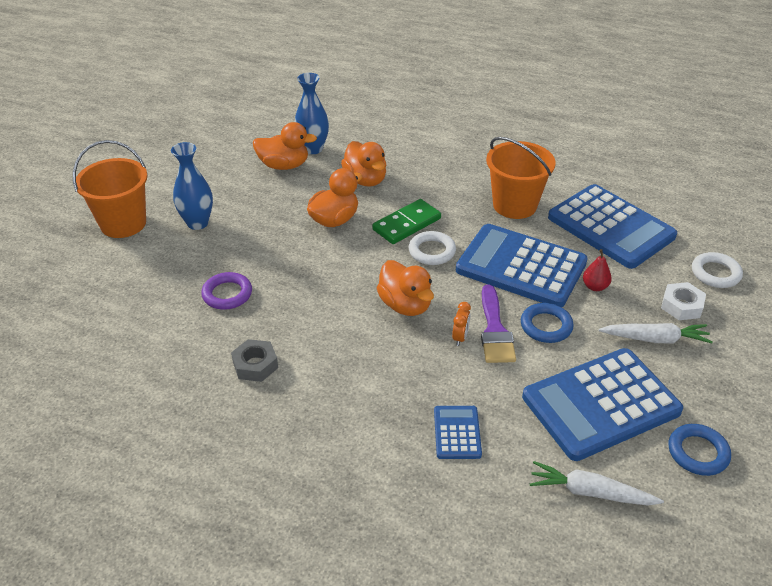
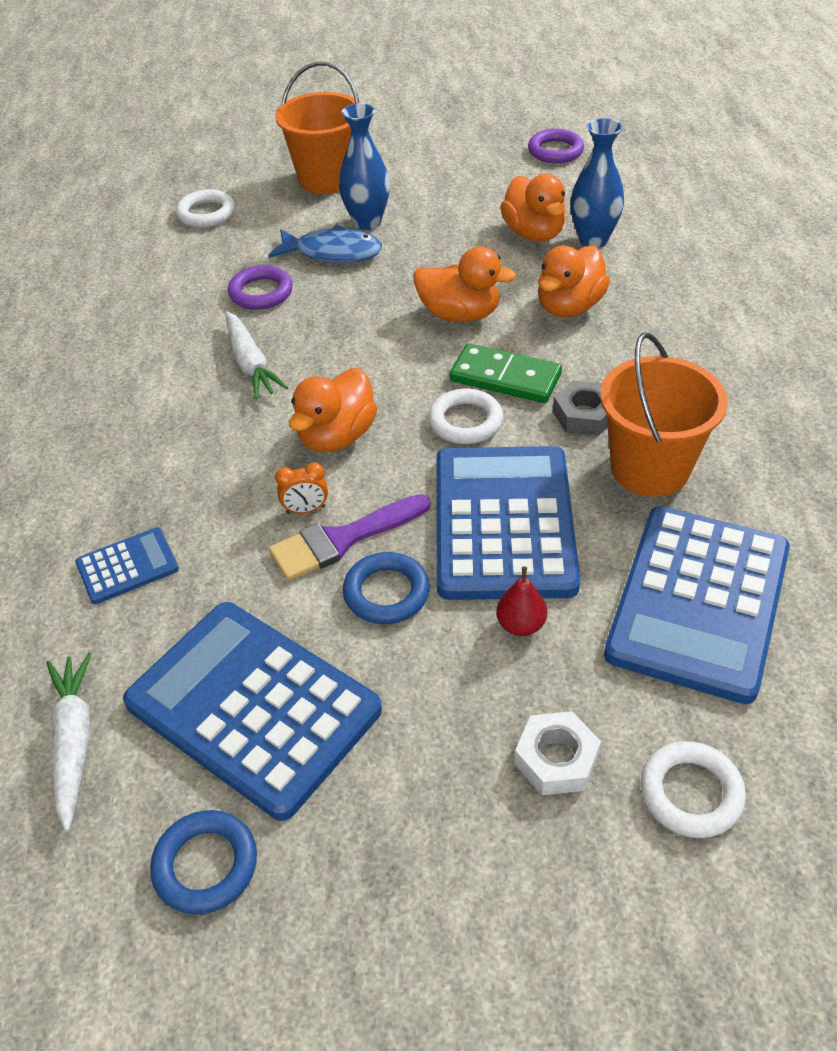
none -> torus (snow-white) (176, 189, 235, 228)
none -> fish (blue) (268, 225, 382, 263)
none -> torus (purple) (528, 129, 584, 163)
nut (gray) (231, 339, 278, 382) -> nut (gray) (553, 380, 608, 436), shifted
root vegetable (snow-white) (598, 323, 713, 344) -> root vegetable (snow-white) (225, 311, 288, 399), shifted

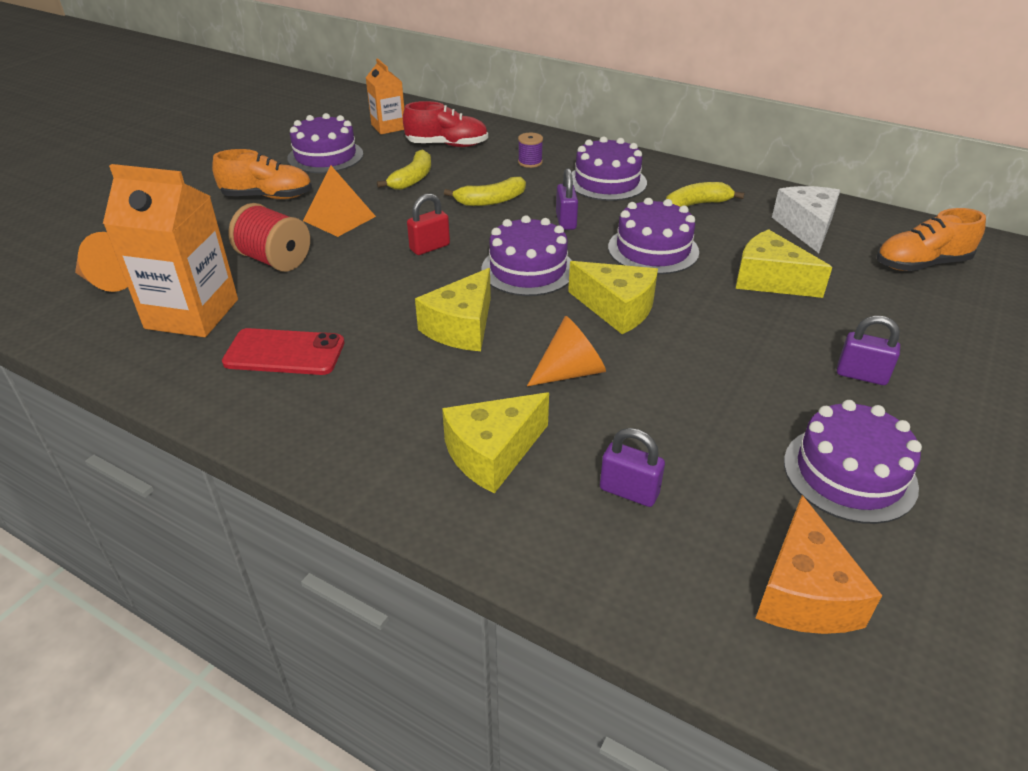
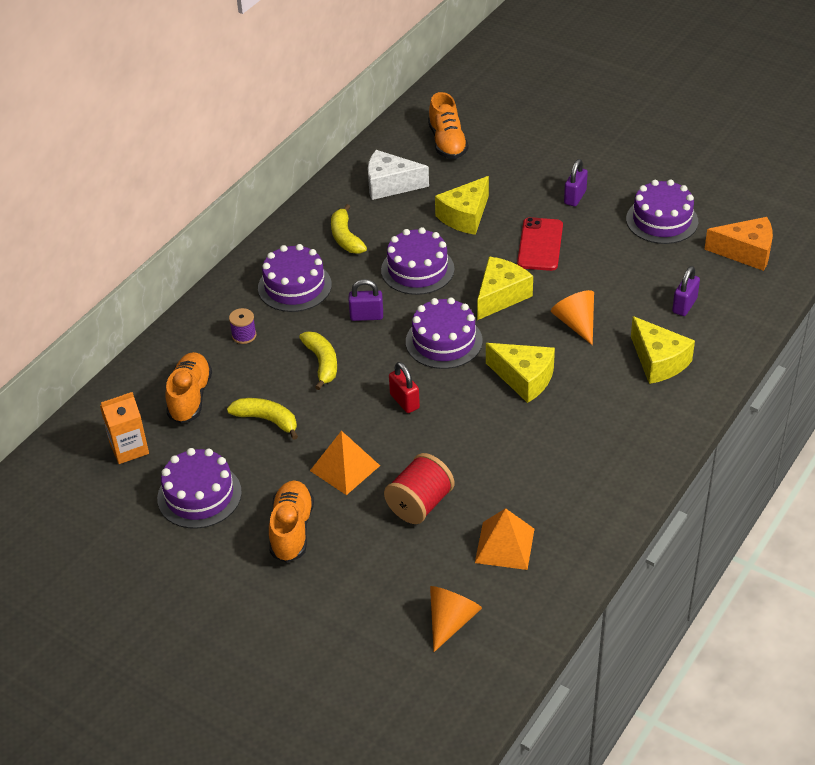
phone (crimson) (222, 328, 345, 375) -> phone (crimson) (517, 217, 563, 271), shifted
milk carton (orange-coloured) (103, 164, 238, 337) -> pyramid (orange-coloured) (475, 508, 534, 570)
lace-up shoe (crimson) (403, 101, 488, 147) -> lace-up shoe (orange-coloured) (165, 352, 212, 424)

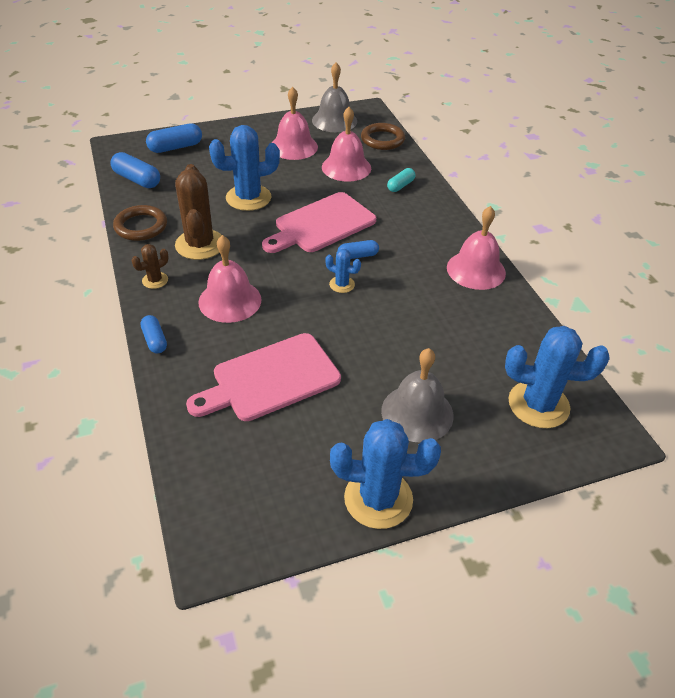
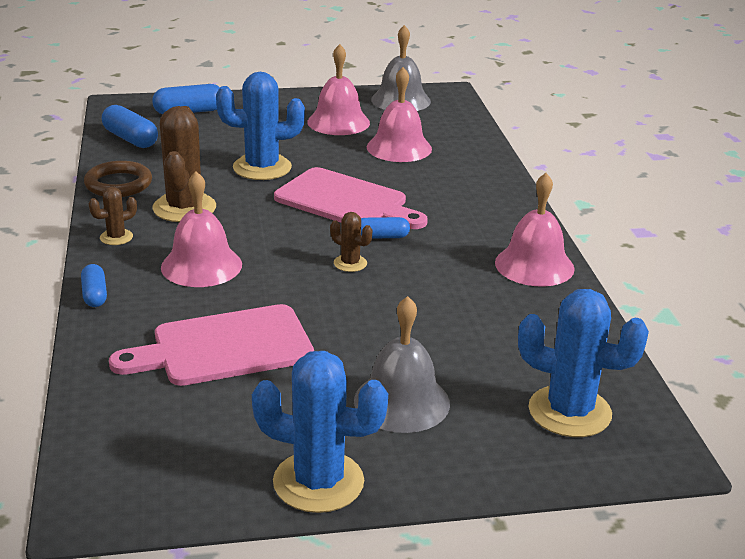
torus (russet) (361, 123, 405, 150) -> none
capsule (teal) (387, 168, 416, 192) -> none
prickly plant (blue) (325, 249, 361, 293) -> prickly plant (russet) (330, 212, 372, 272)
cutting board (rosy) (262, 192, 376, 253) -> cutting board (rosy) (274, 167, 428, 229), 120 degrees counterclockwise

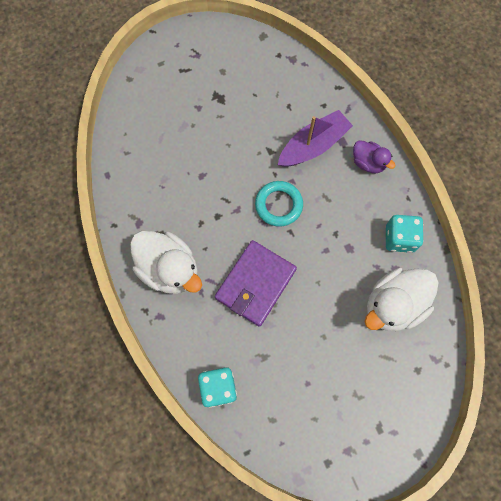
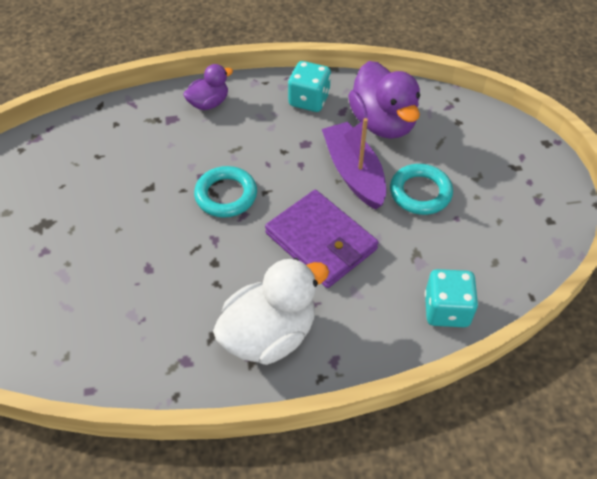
none -> torus (teal) (390, 164, 453, 215)
sailboat (purple) (278, 110, 353, 167) -> sailboat (purple) (322, 118, 386, 210), shifted
toy duck (snow-white) (365, 268, 439, 331) -> toy duck (purple) (348, 61, 420, 139)

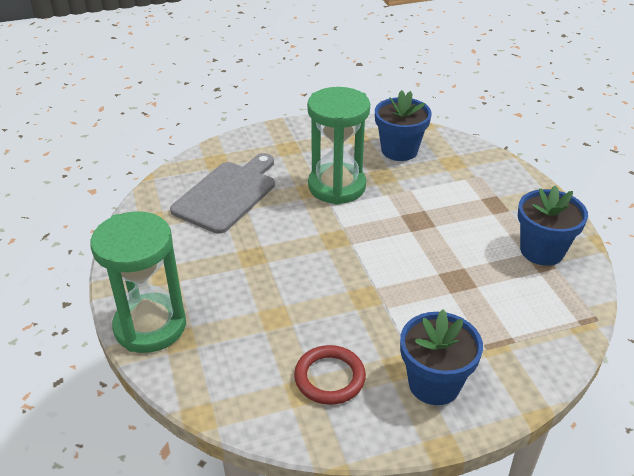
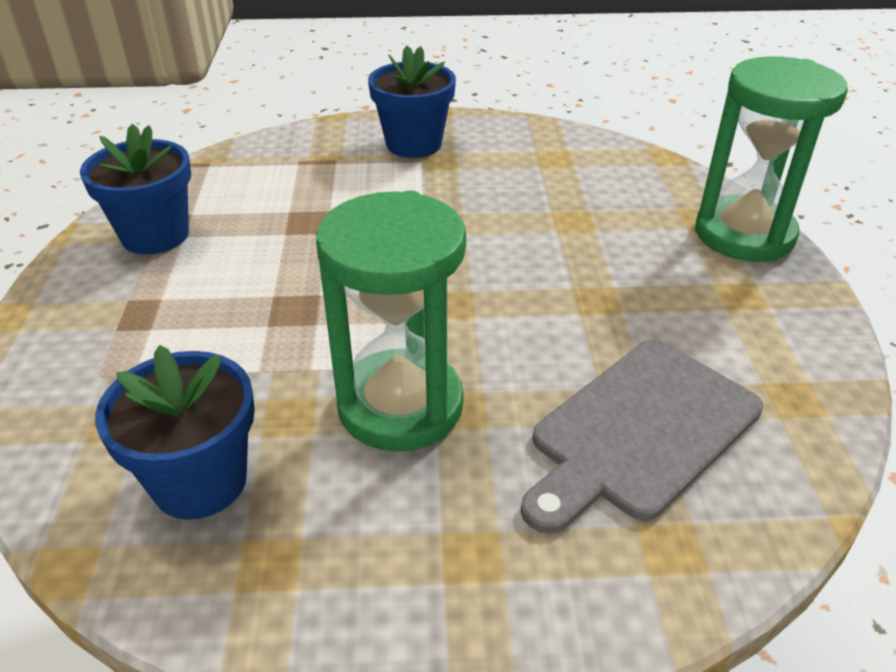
torus (crimson) (294, 345, 366, 405) -> none

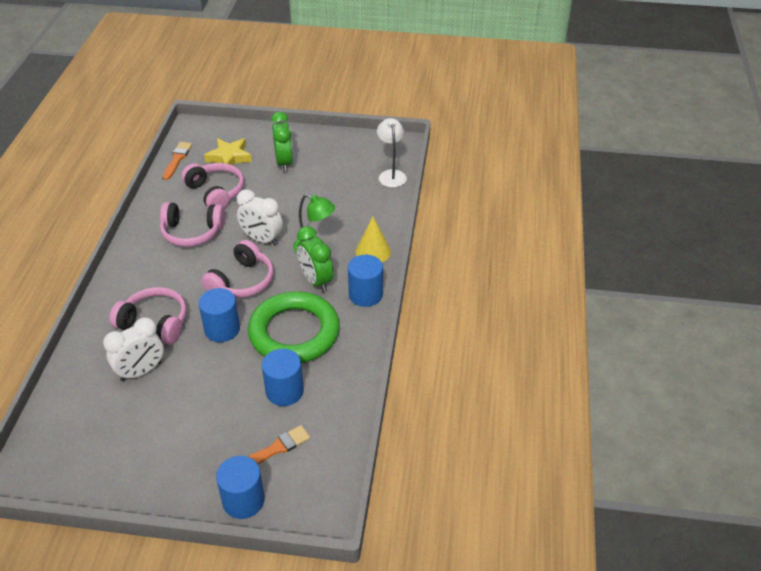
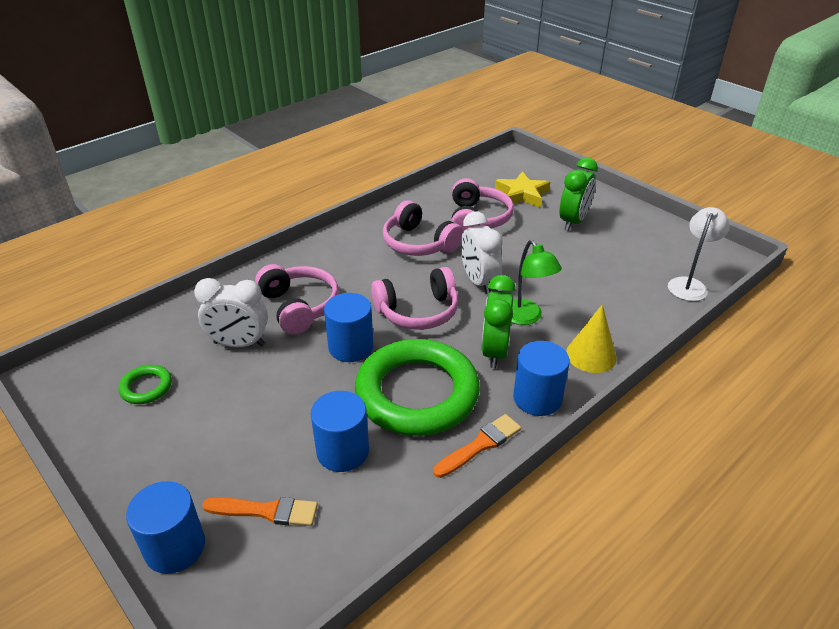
none -> torus (emerald) (119, 365, 172, 404)
brush (orange-coloured) (163, 142, 192, 180) -> brush (orange-coloured) (433, 414, 521, 478), shifted

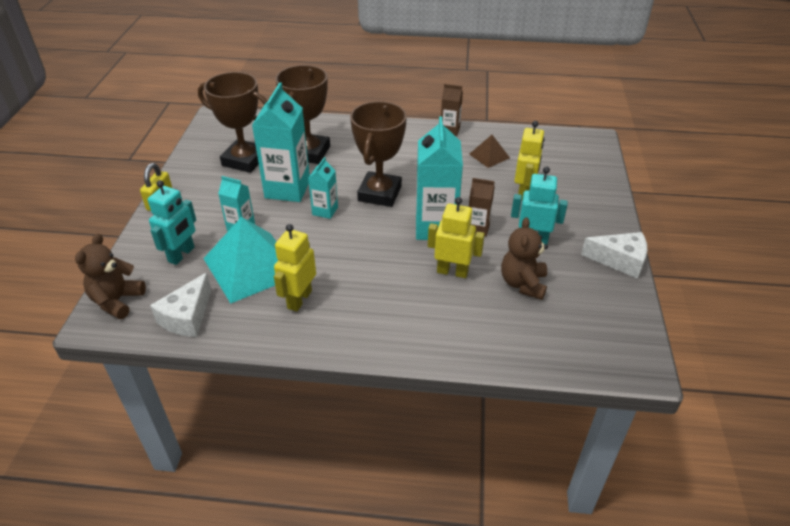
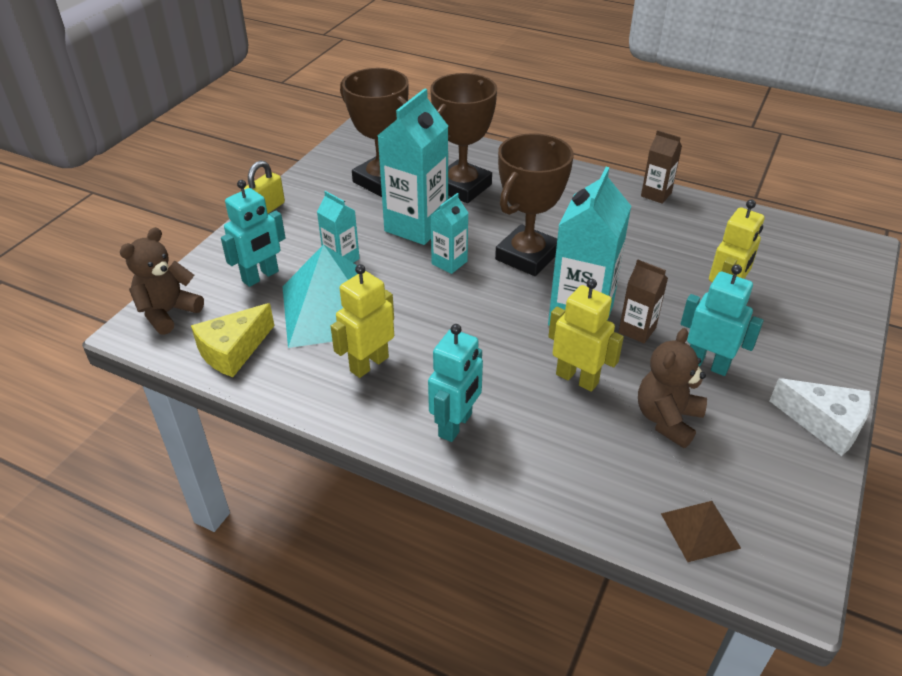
none -> robot figure (teal) (428, 324, 483, 442)
pyramid (russet) (469, 135, 510, 168) -> pyramid (russet) (661, 501, 741, 562), shifted
cheese wedge (snow-white) (150, 273, 211, 337) -> cheese wedge (golden) (191, 303, 275, 377)

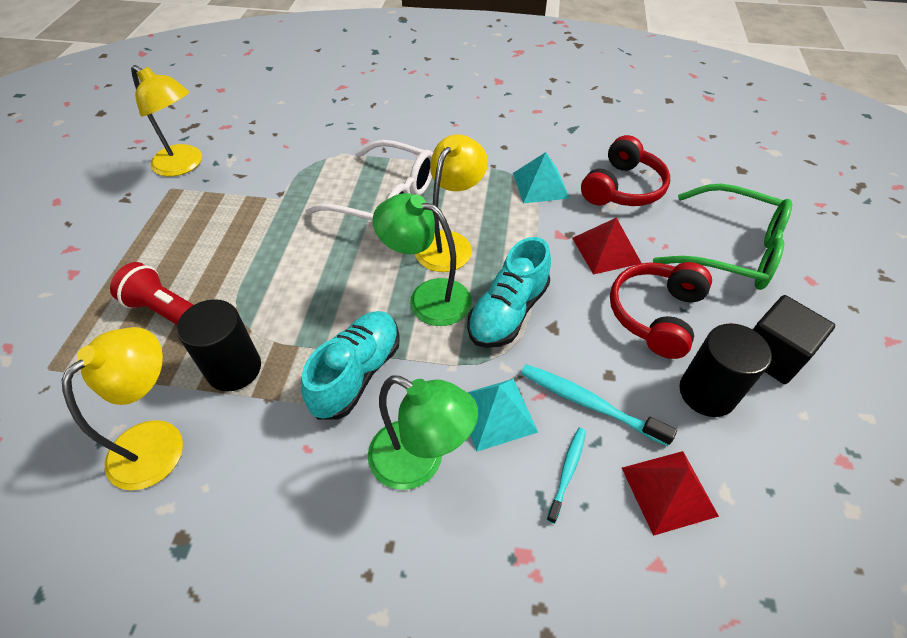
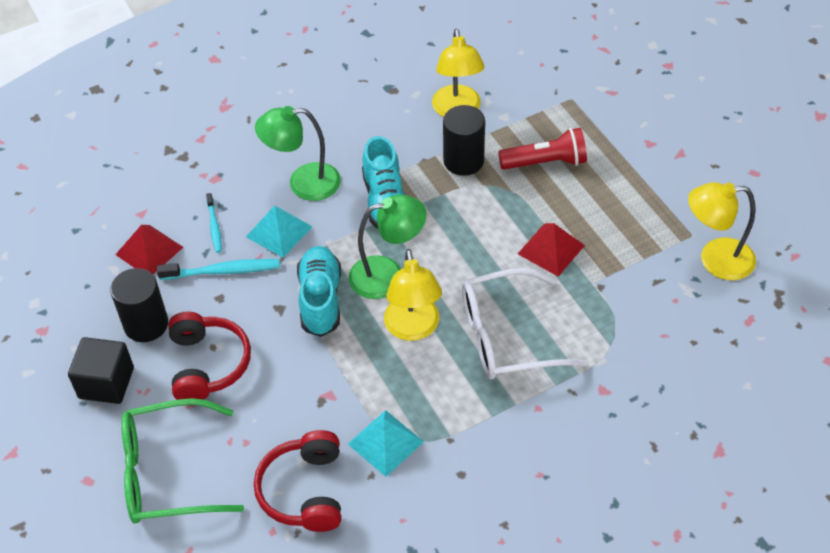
pyramid (crimson) (572, 218, 642, 275) -> pyramid (crimson) (518, 223, 585, 277), shifted

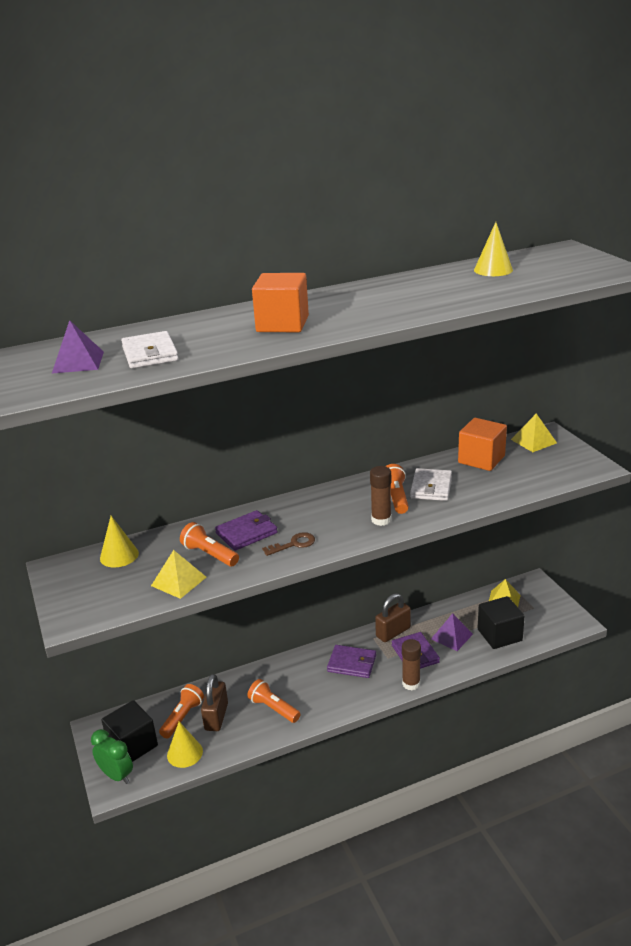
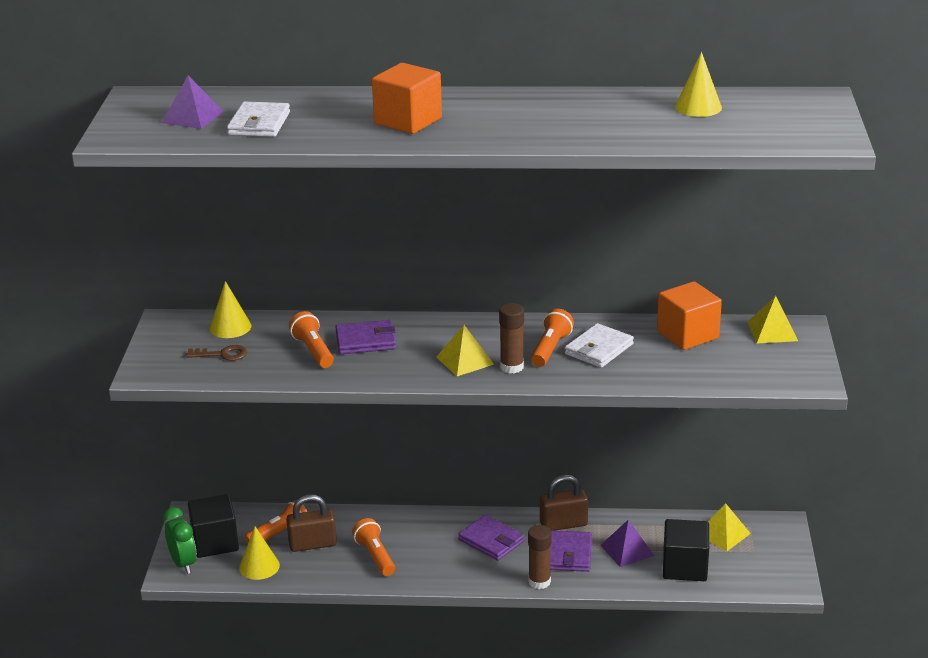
pyramid (golden) (151, 550, 207, 599) -> pyramid (golden) (436, 325, 494, 376), shifted
latchkey (russet) (262, 532, 315, 556) -> latchkey (russet) (186, 345, 247, 361), shifted
padlock (russet) (201, 674, 228, 731) -> padlock (russet) (286, 494, 337, 552), 45 degrees clockwise

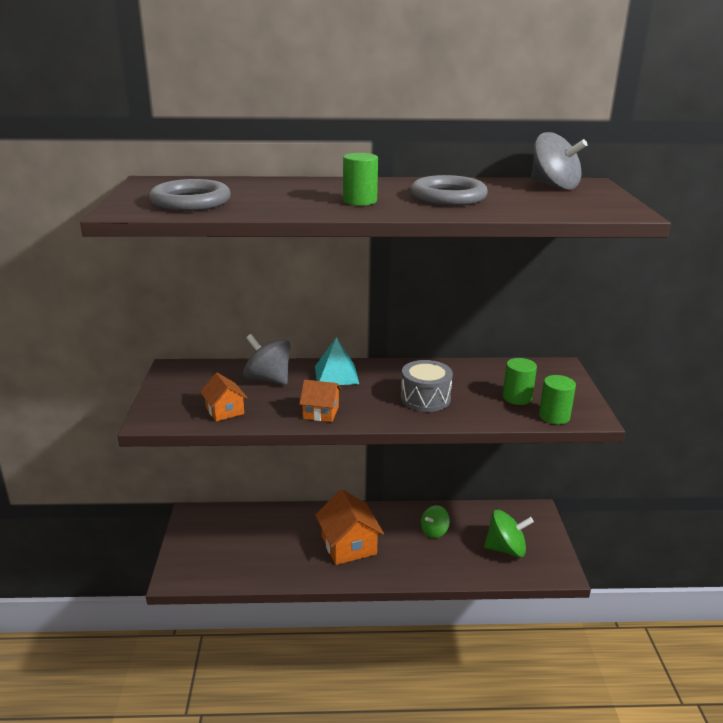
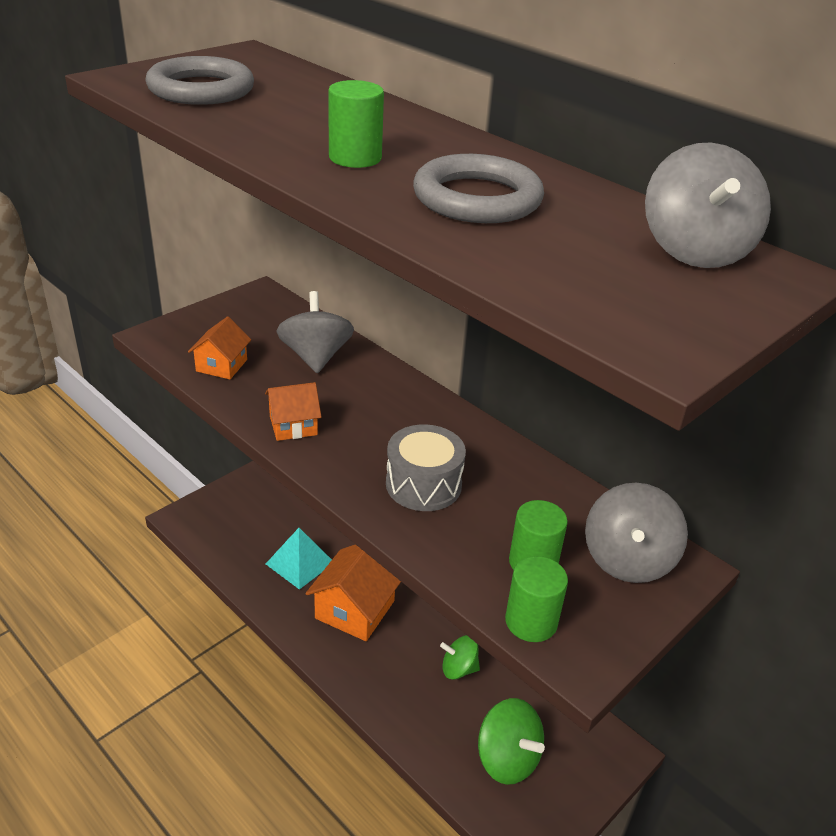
none -> whirligig (gray) (585, 483, 688, 583)
pyramid (teal) (315, 337, 359, 385) -> pyramid (teal) (266, 528, 332, 590), shifted
house (orange-coloured) (299, 380, 342, 422) -> house (orange-coloured) (265, 382, 321, 441), 75 degrees counterclockwise

